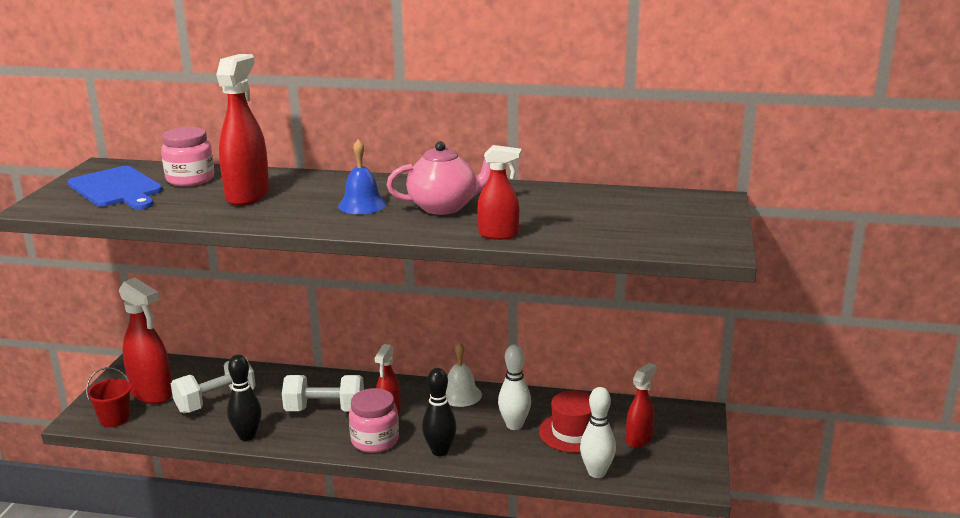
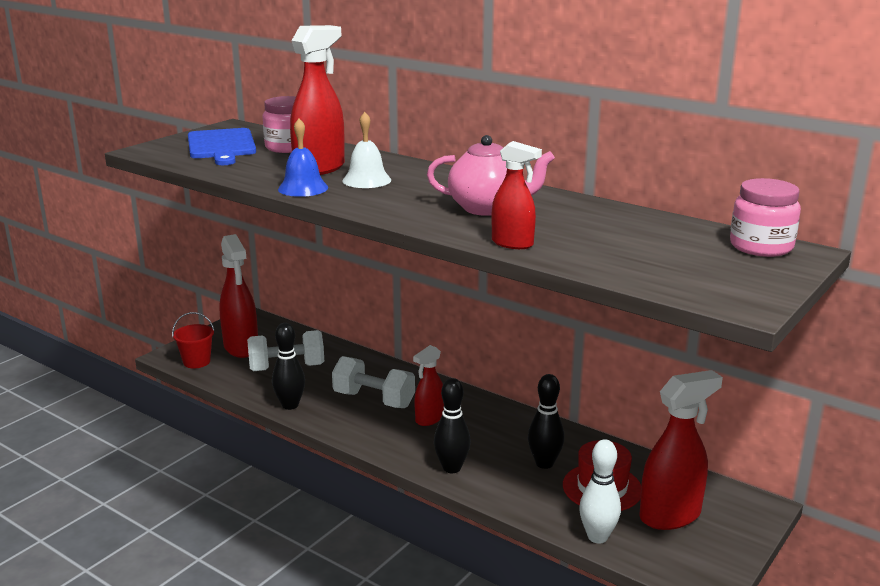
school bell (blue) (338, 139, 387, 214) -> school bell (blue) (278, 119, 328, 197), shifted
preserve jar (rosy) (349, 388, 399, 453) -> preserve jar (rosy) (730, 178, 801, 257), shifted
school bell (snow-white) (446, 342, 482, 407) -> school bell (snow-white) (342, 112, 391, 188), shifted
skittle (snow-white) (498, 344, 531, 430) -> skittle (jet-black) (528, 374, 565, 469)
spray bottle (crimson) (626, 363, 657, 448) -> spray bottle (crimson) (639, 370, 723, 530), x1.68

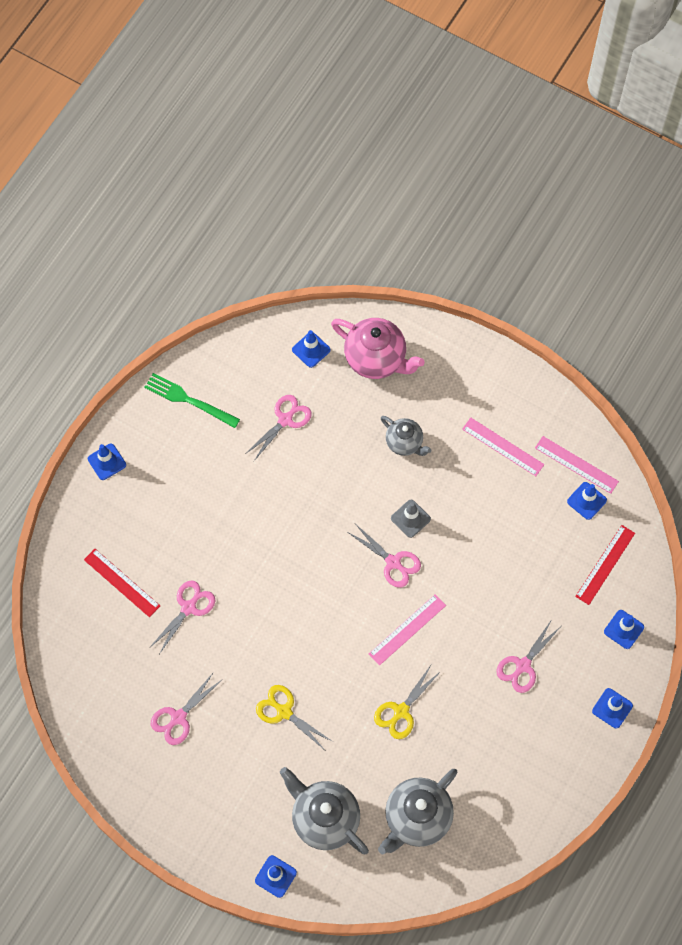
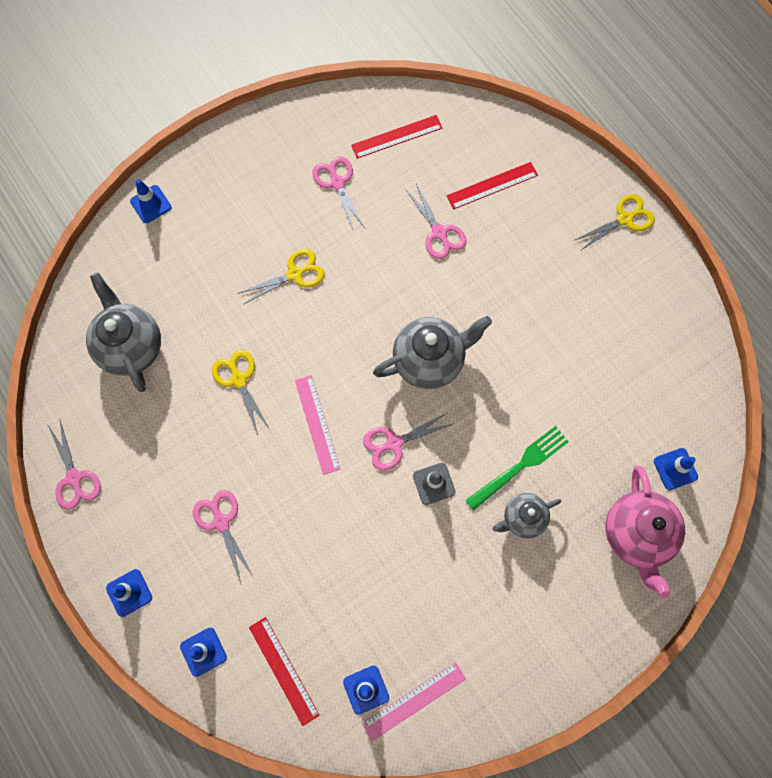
measuring stick (rosy) (462, 417, 544, 476) -> none
none -> measuring stick (crimson) (351, 115, 442, 159)
table fork (emerald) (144, 373, 240, 428) -> table fork (emerald) (465, 426, 569, 511), shifted
shears (rosy) (245, 395, 312, 461) -> shears (rosy) (48, 418, 101, 510), shifted
teapot (gray) (280, 767, 369, 854) -> teapot (gray) (373, 316, 492, 389), shifted
safety cone (blue) (88, 444, 126, 480) -> shears (golden) (573, 194, 655, 251)
teapot (rosy) (331, 318, 425, 379) -> teapot (rosy) (606, 466, 685, 598), 60 degrees counterclockwise

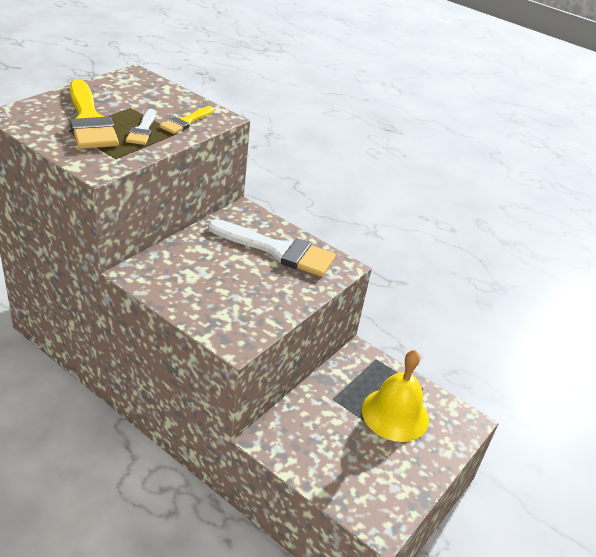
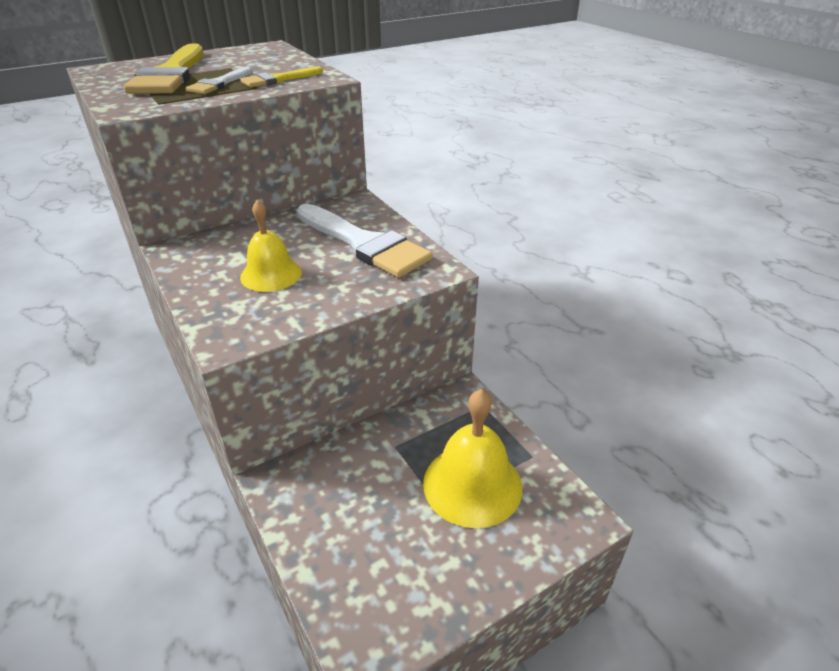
none -> school bell (golden) (240, 200, 302, 292)

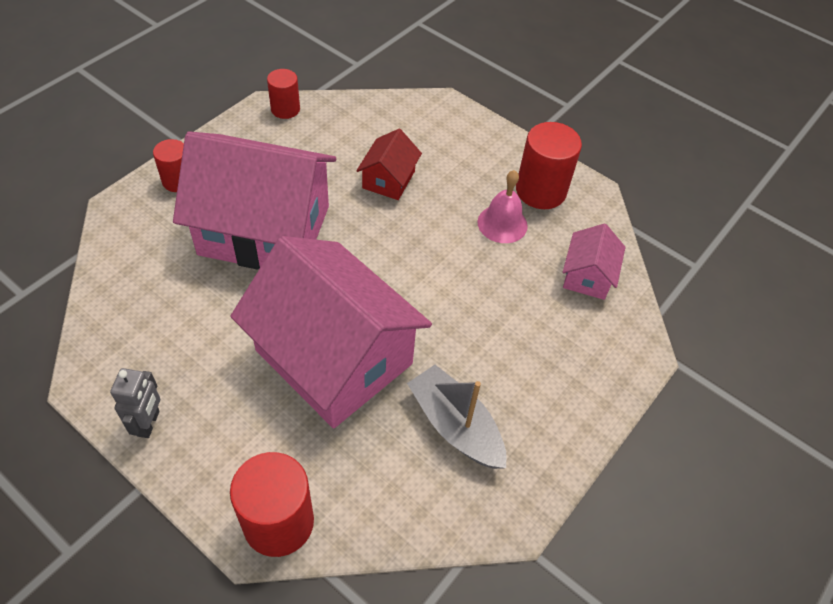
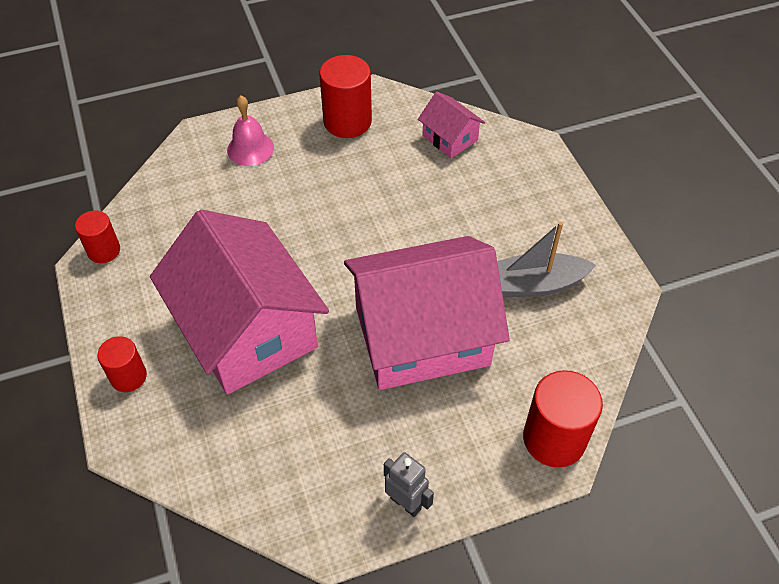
house (crimson) (356, 129, 422, 200) -> none
school bell (rosy) (477, 170, 528, 243) -> school bell (rosy) (227, 96, 274, 166), shifted
house (rosy) (173, 131, 336, 270) -> house (rosy) (150, 210, 329, 394), 75 degrees counterclockwise

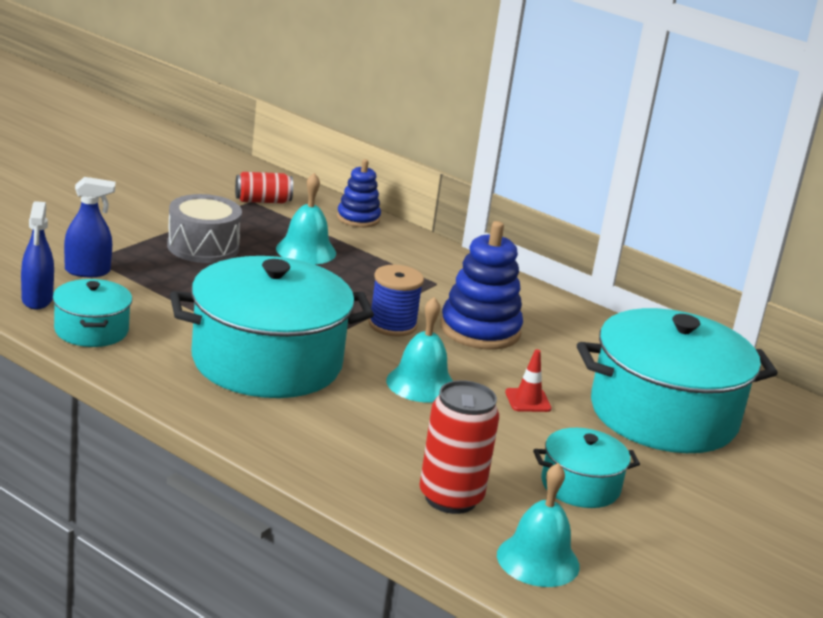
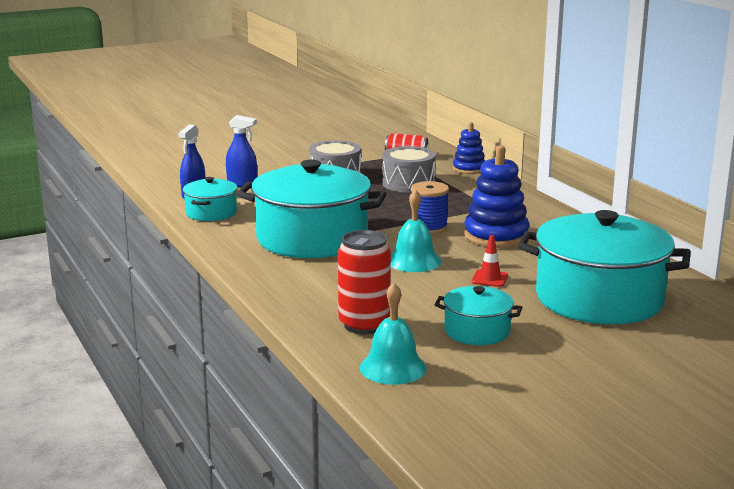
school bell (teal) (276, 173, 336, 264) -> toy drum (gray) (382, 146, 436, 193)

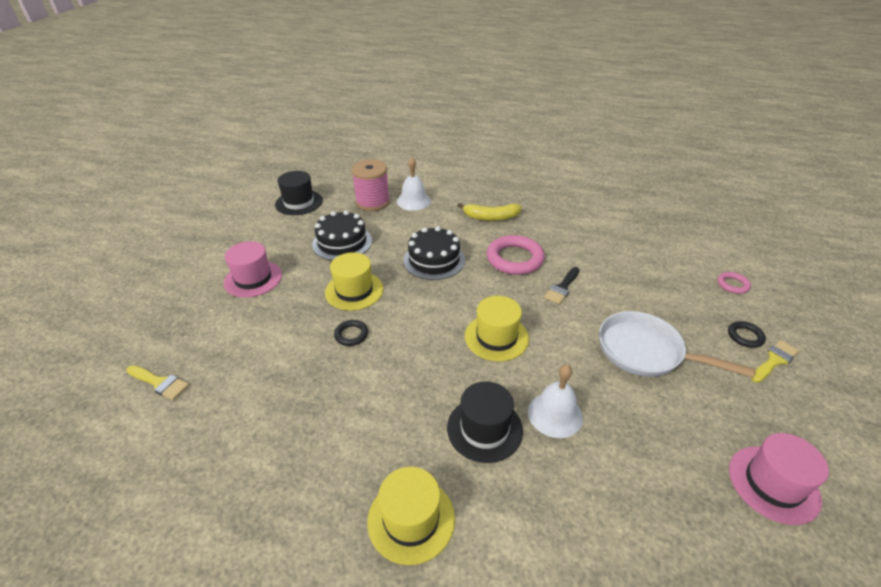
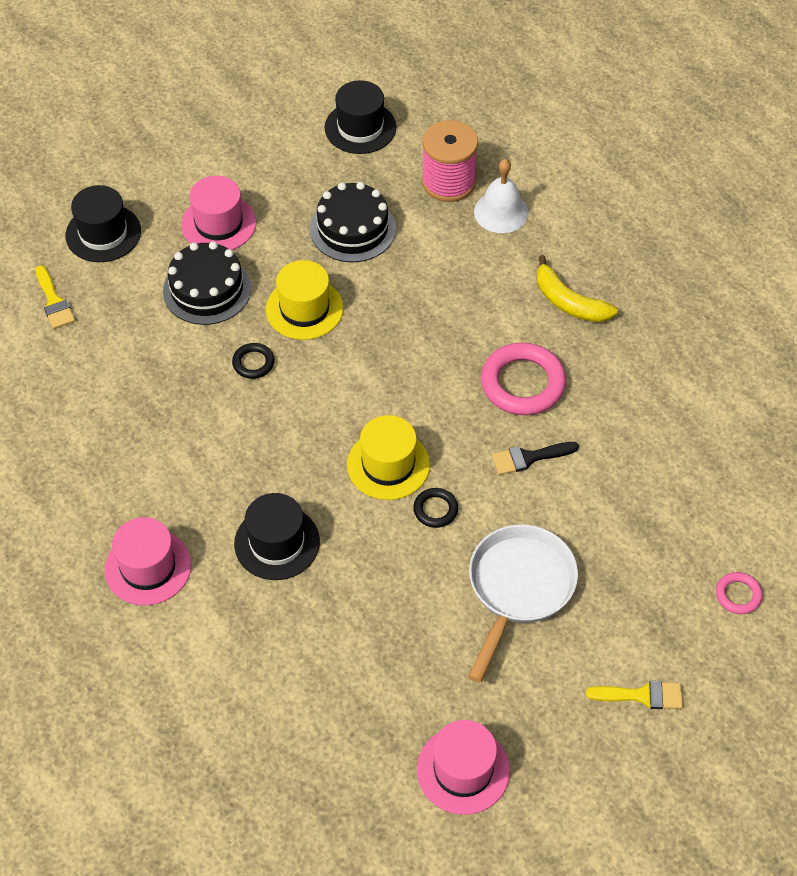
school bell (snow-white) (528, 364, 583, 438) -> none
none -> top hat (jet-black) (65, 185, 141, 262)
cake (jet-black) (403, 226, 465, 280) -> cake (jet-black) (163, 241, 251, 325), shifted
torus (jet-black) (728, 321, 766, 348) -> torus (jet-black) (413, 488, 458, 528), shifted
top hat (golden) (367, 467, 455, 565) -> top hat (rosy) (105, 517, 191, 605)
frying pan (snow-white) (599, 311, 755, 378) -> frying pan (snow-white) (468, 524, 578, 683), 45 degrees clockwise

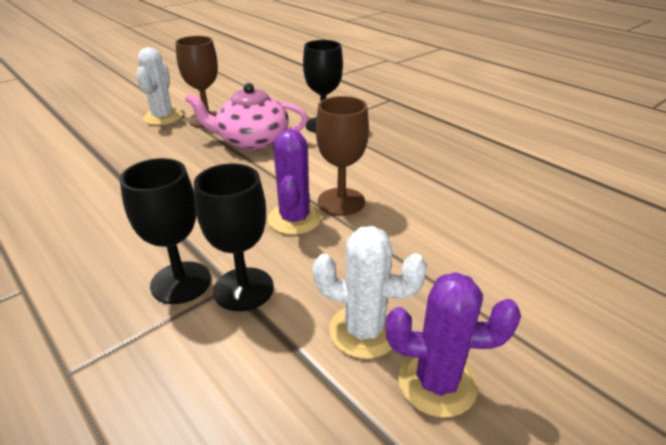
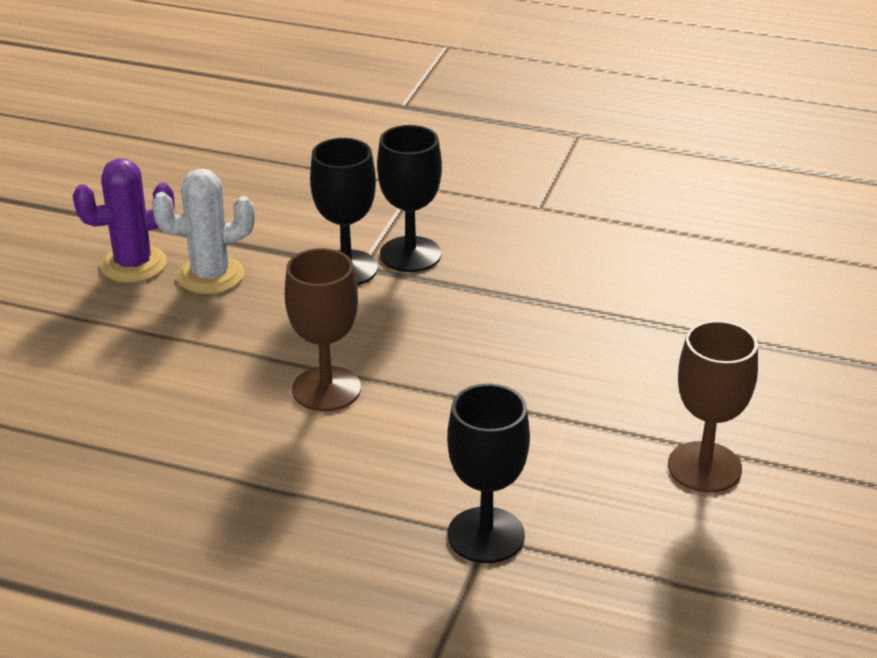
prickly plant (snow-white) (136, 47, 183, 125) -> none
teapot (rosy) (185, 83, 308, 150) -> none
prickly plant (purple) (268, 129, 321, 235) -> none

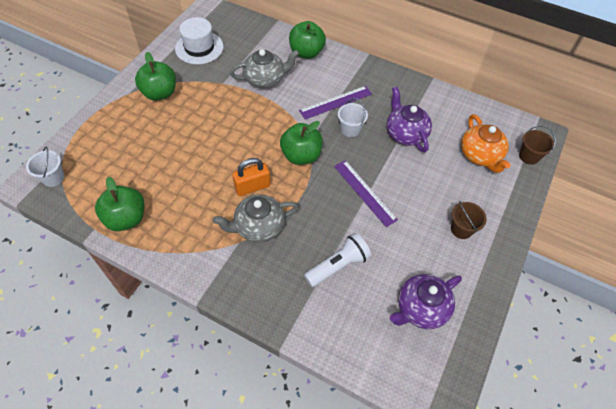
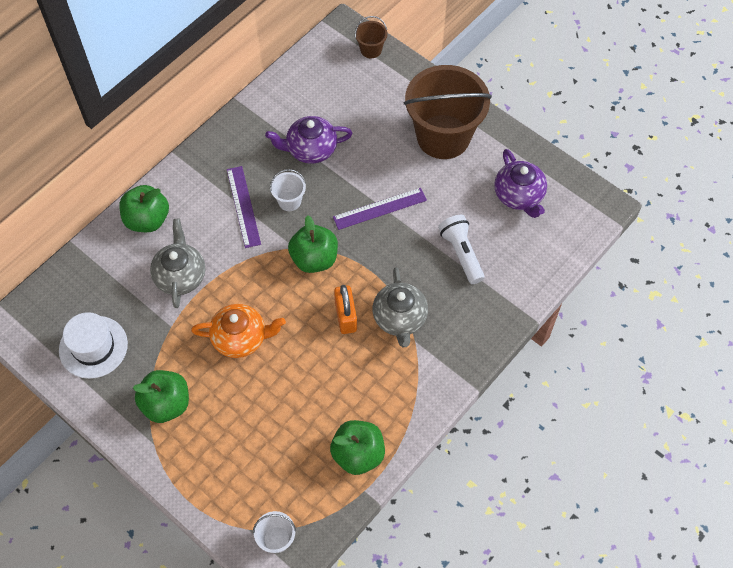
teapot (orange-coloured) (461, 114, 511, 173) -> teapot (orange-coloured) (191, 304, 286, 358), shifted
pail (russet) (451, 201, 487, 239) -> pail (russet) (404, 65, 492, 159), x2.40

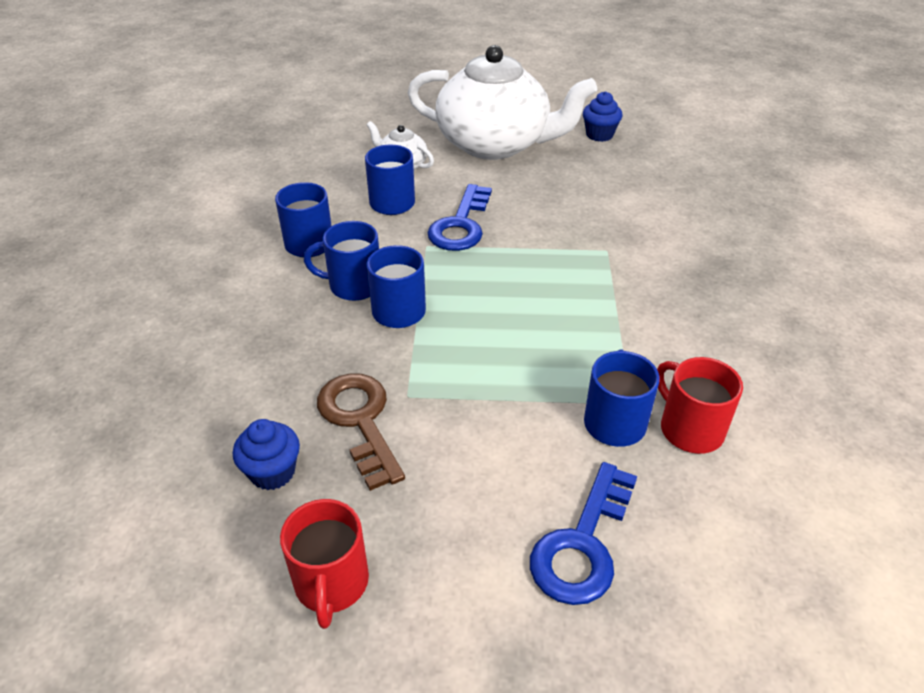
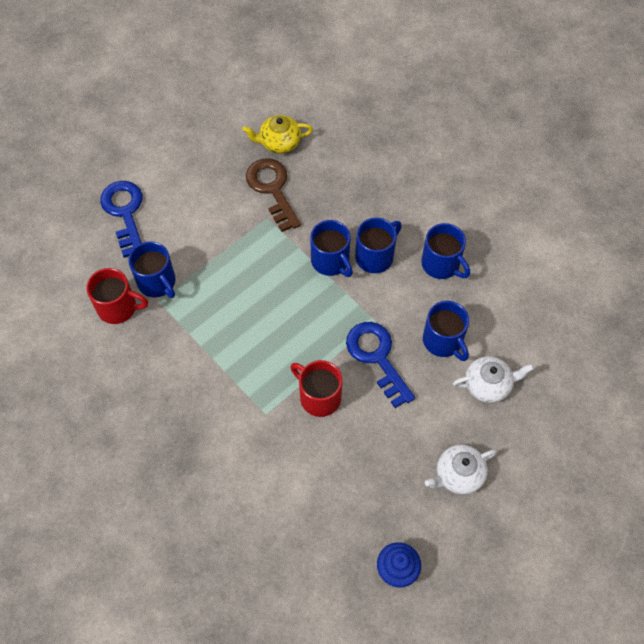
mug (crimson) (280, 499, 369, 629) -> mug (crimson) (290, 360, 342, 417), shifted
cupcake (blue) (233, 419, 300, 490) -> teapot (golden) (243, 115, 313, 154)
latchkey (russet) (317, 373, 405, 491) -> latchkey (russet) (246, 158, 301, 232), 135 degrees counterclockwise
teapot (snow-white) (408, 45, 597, 160) -> teapot (snow-white) (425, 445, 497, 495), x0.43

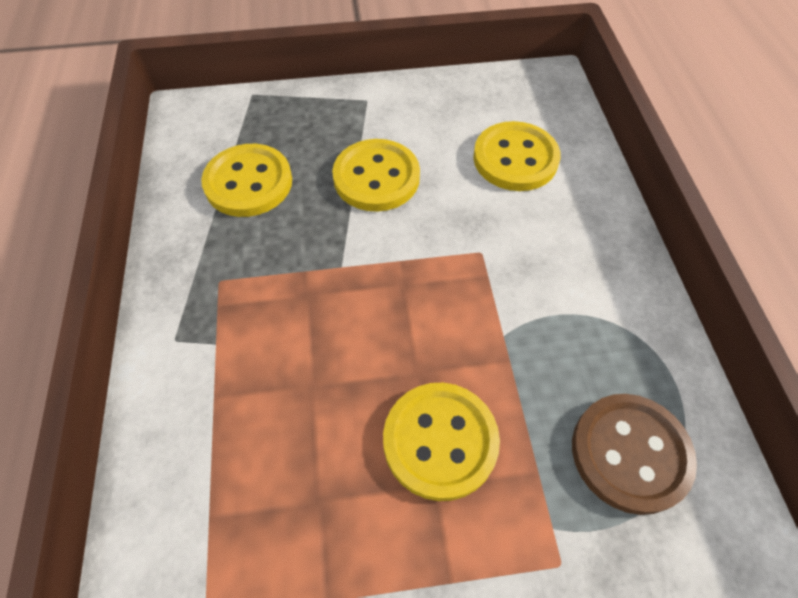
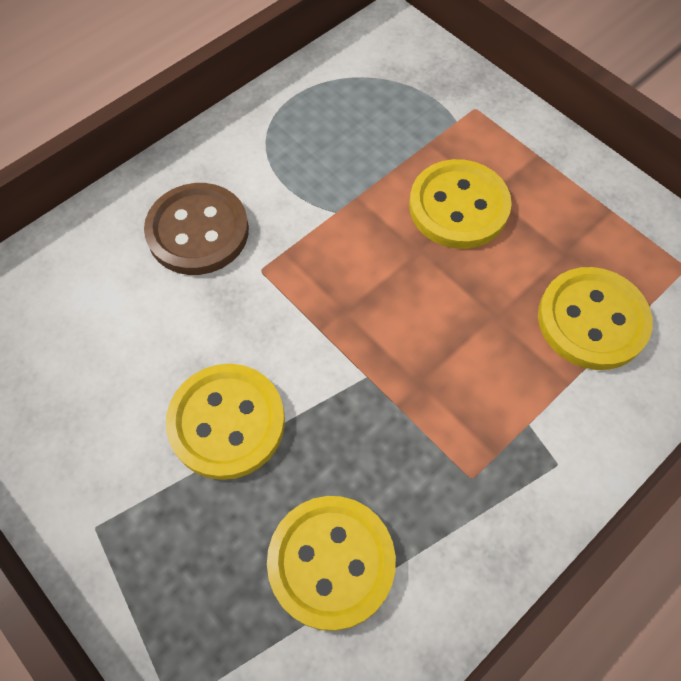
shirt button (golden) (473, 121, 561, 191) -> shirt button (golden) (538, 267, 653, 370), shifted
shirt button (russet) (572, 394, 697, 515) -> shirt button (russet) (144, 183, 249, 275), shifted

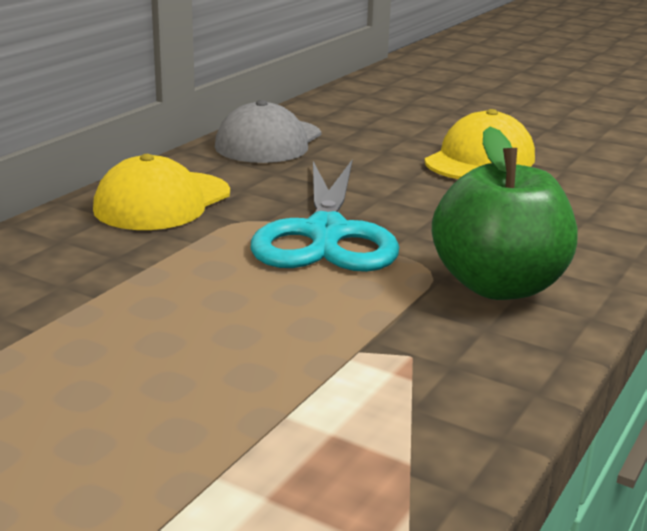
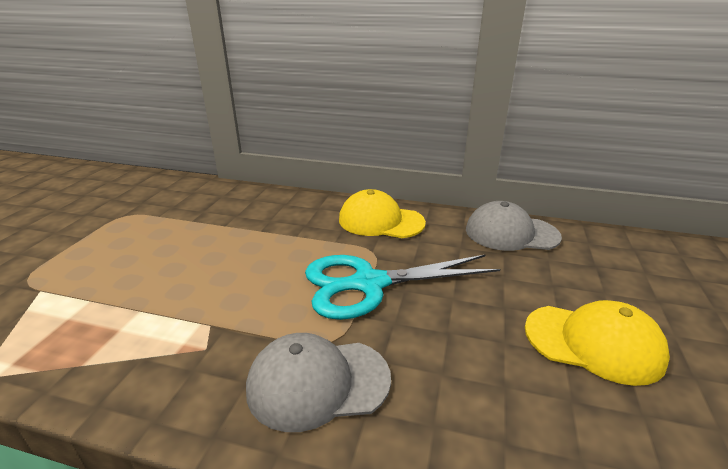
apple (emerald) (432, 127, 577, 300) -> peaked cap (gray) (246, 333, 391, 432)

